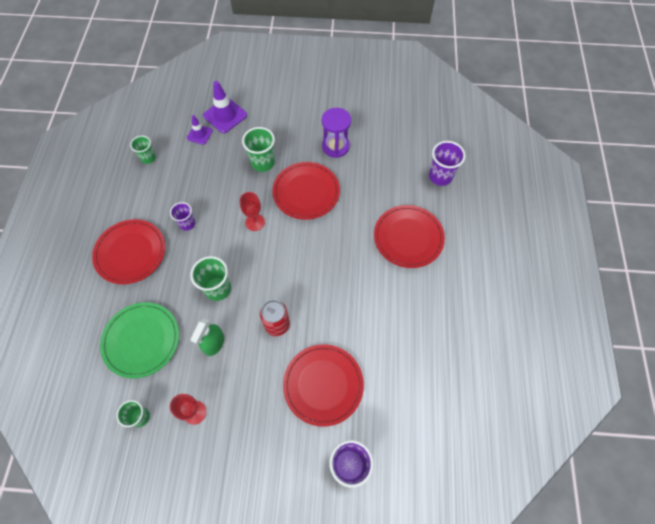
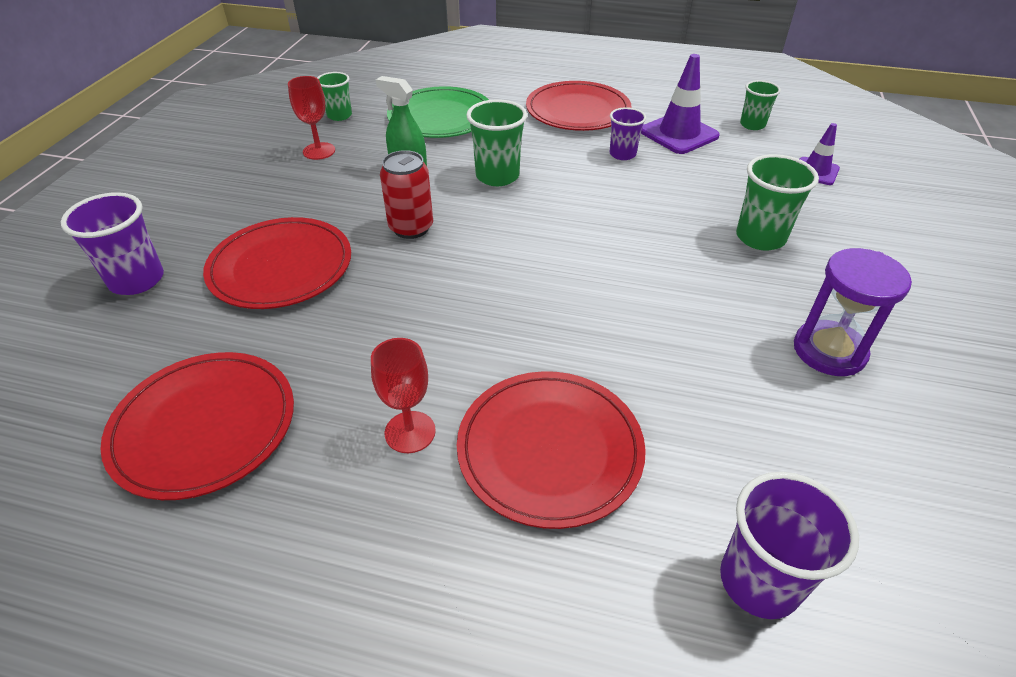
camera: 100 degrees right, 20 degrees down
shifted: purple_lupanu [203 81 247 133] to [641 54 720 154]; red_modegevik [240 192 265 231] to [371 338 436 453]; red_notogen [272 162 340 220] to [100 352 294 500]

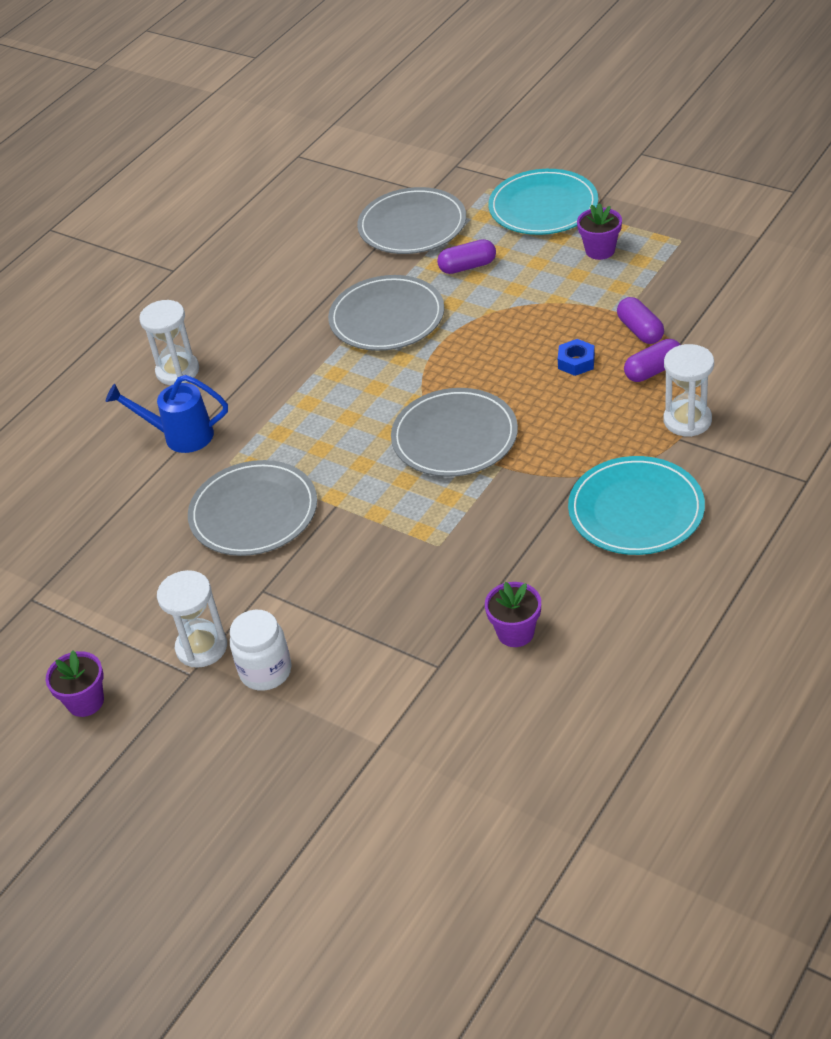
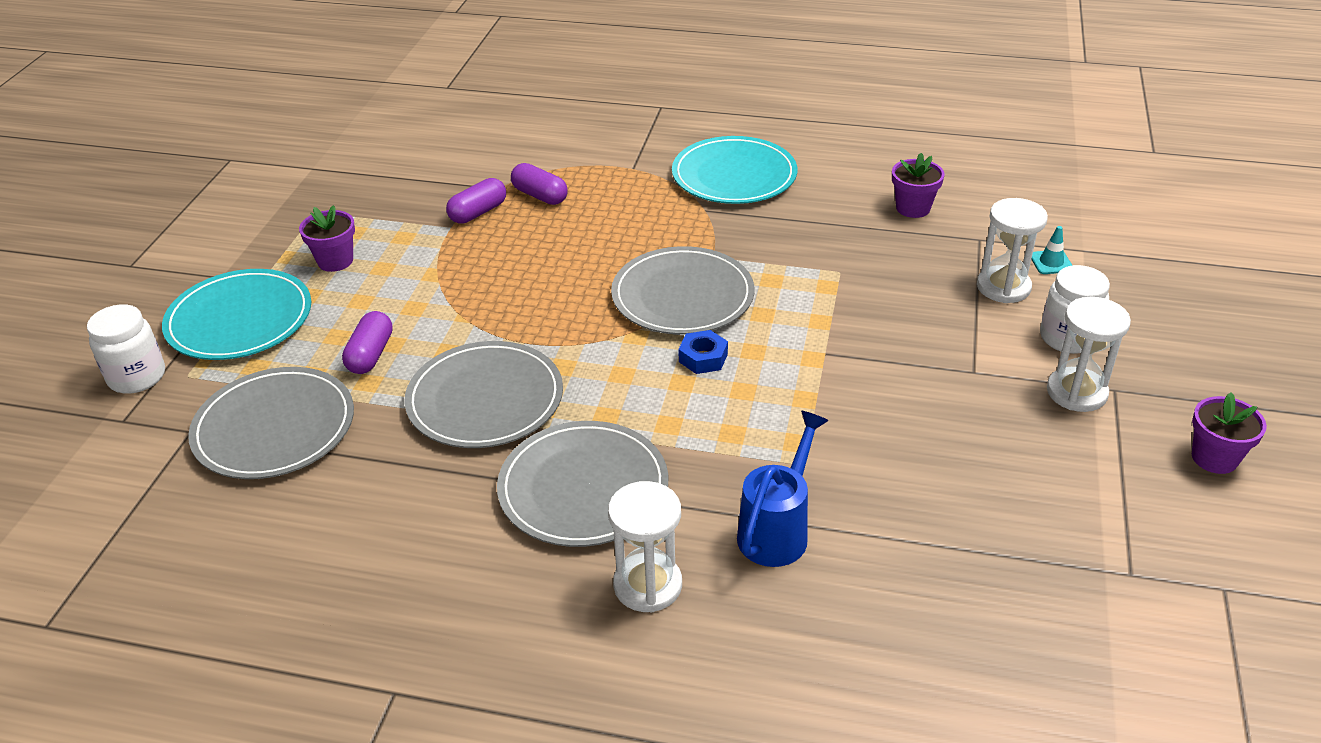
camera: 115 degrees left, 5 degrees down
new: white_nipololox [87 304 165 394]; turquoise_lupanu [1031 226 1073 274]
shifted: grey_notogen [188 460 317 556] to [497 421 668 547]; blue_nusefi [558 339 595 376] to [679 330 728 374]; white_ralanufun [664 344 714 437] to [977 198 1048 303]
rotated: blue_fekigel [106 375 228 453] = [737 411 829 567] 135 degrees counterclockwise; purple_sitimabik [437 239 496 274] = [342 311 393 374] 45 degrees clockwise

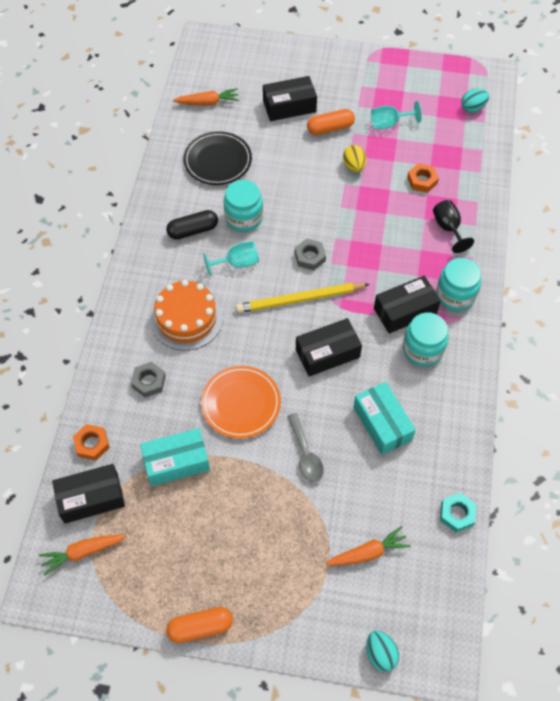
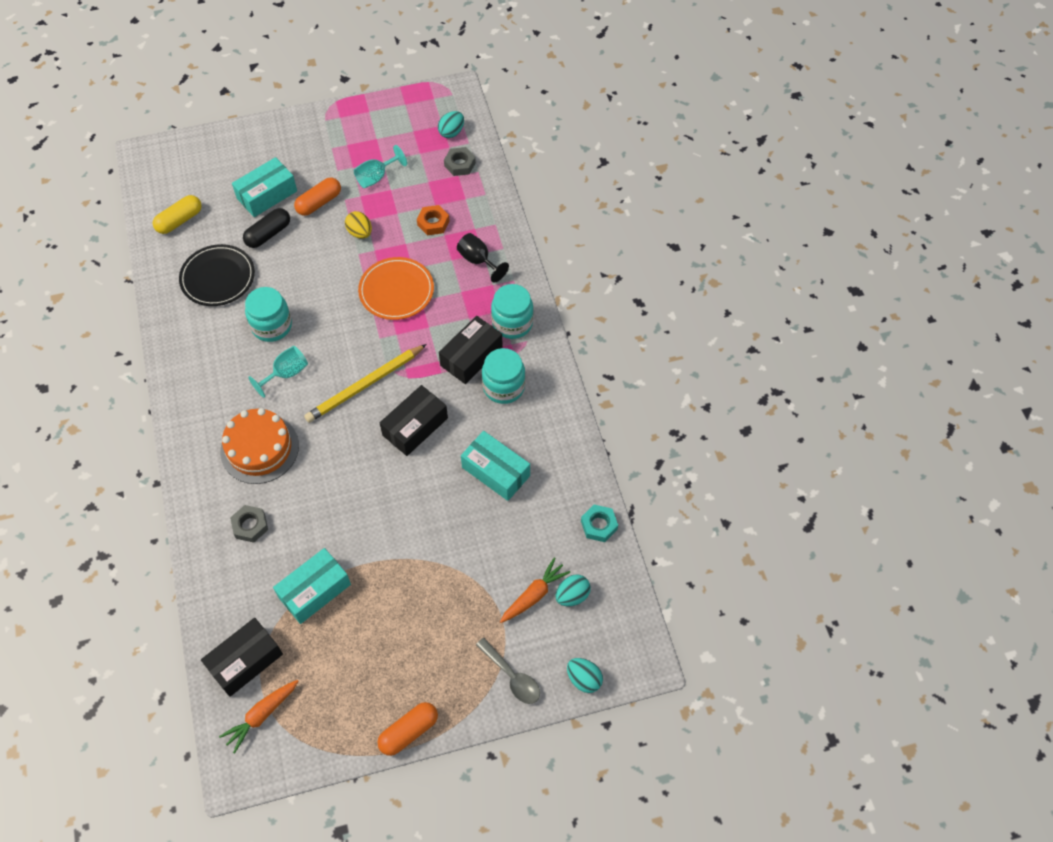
camera: 25 degrees left, 0 degrees up
gone: orange_nusefi [73 424 110 460]
new: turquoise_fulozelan [555 574 591 606]
shifted: black_sitimabik [166 210 218 240] to [243 208 290 248]; orange_notogen [201 366 281 439] to [358 257 434 320]; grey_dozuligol [287 413 324 482] to [476 638 540 704]; grey_nusefi [295 239 326 270] to [444 147 476 176]
swapped: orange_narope [173 88 239 106] to yellow_sitimabik [153 195 202 234]
repainted: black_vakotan [263 76 317 121] to turquoise_vakotan [232 157 297 217]

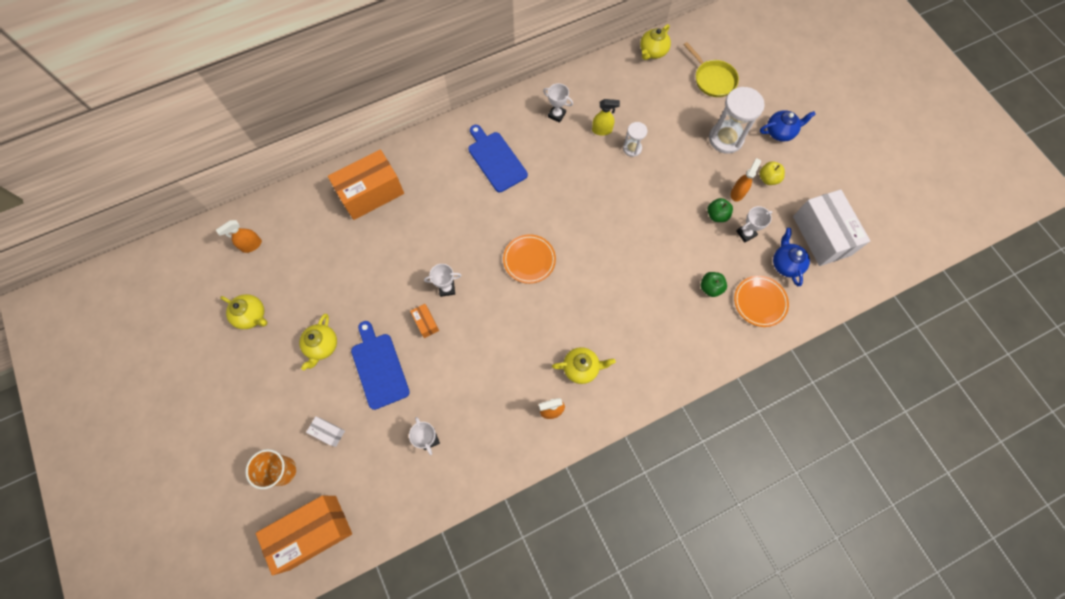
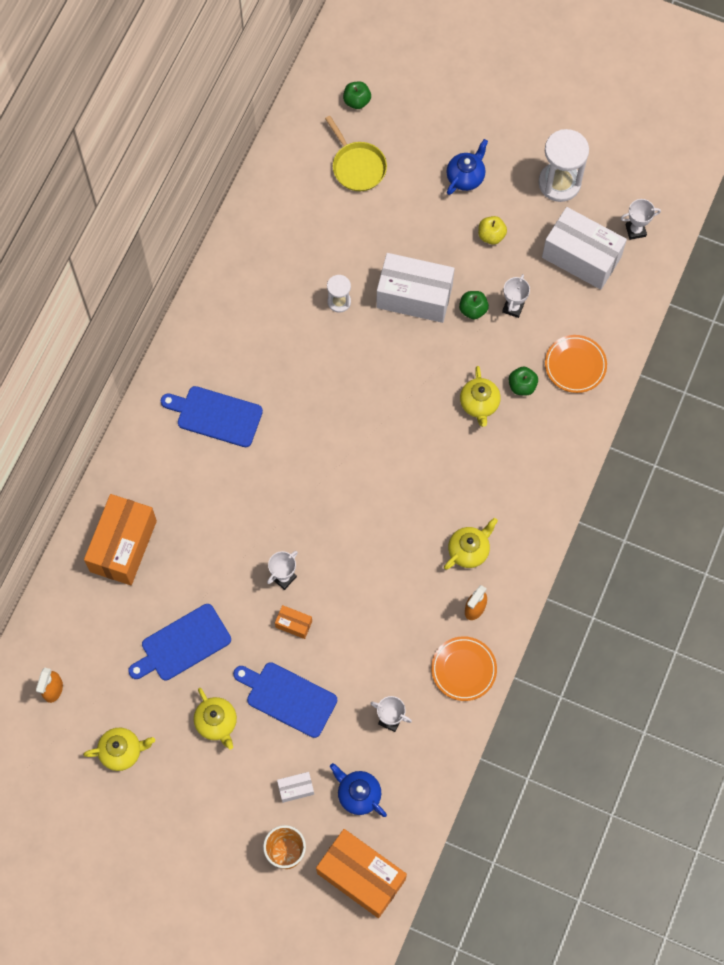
camera: 40 degrees left, 0 degrees up
gone: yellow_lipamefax [592 99 620 136]; orange_lipamefax [731 158 761 202]
new: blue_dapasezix [128 604 231 681]; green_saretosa [343 82 371 109]; white_vakotan [376 253 455 323]
shifted: orange_notogen [503 234 556 284] to [431 636 497 701]; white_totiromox [543 83 573 123] to [620 199 661 240]; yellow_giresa [640 24 671 60] to [460 366 501 427]; white_ralanufun [709 87 765 154] to [539 129 589 202]; blue_giresa [773 228 810 286] to [330 763 387 817]
rotated: orange_vakotan [256 496 352 576] = [316 829 407 918] 75 degrees counterclockwise; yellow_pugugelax [684 42 739 97] = [325 116 387 191] 45 degrees clockwise

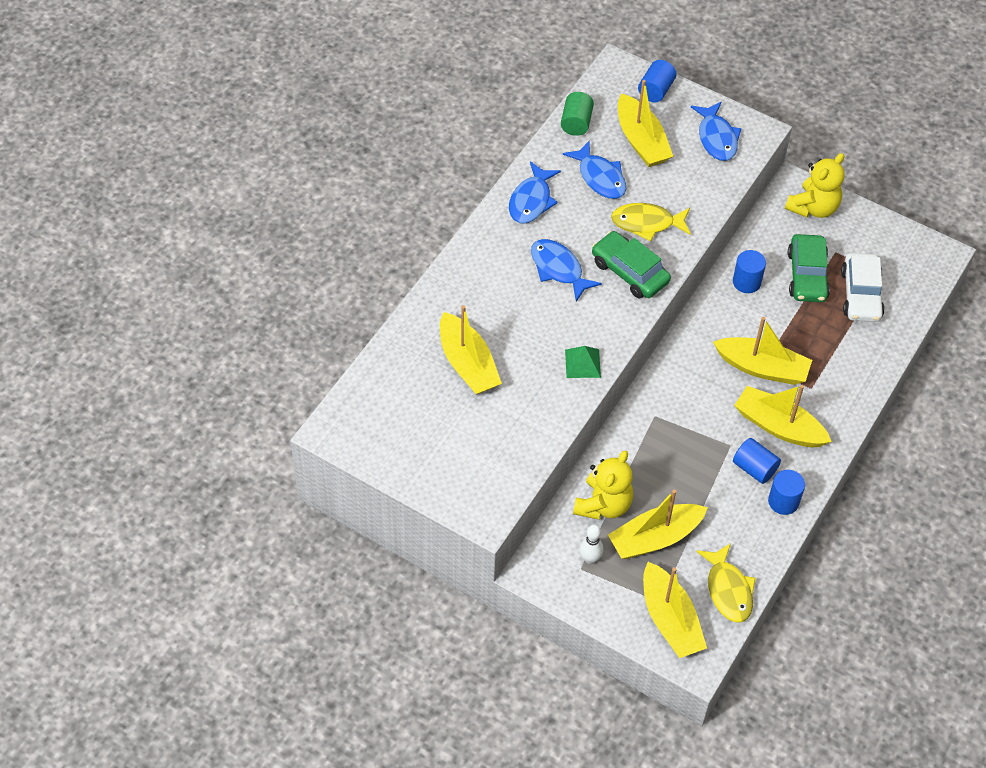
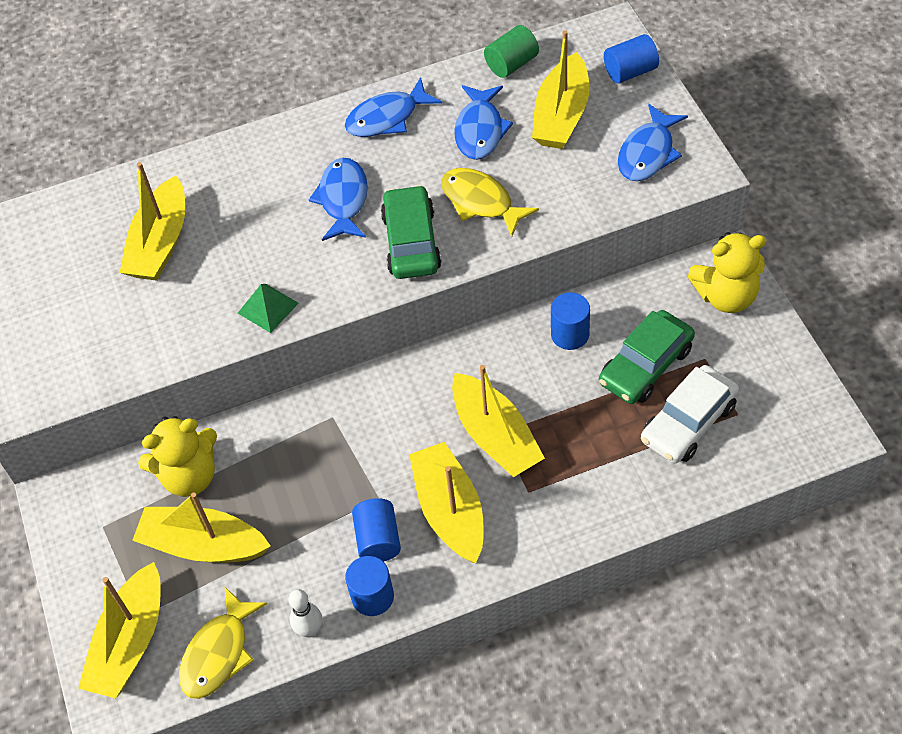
camera: 45 degrees right, 0 degrees up
shifted: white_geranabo [580 525 603 564] to [288 589 322 638]

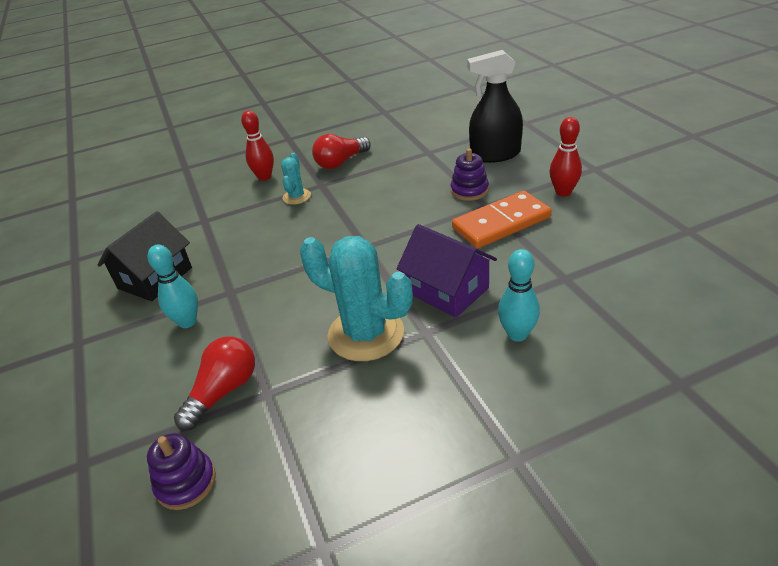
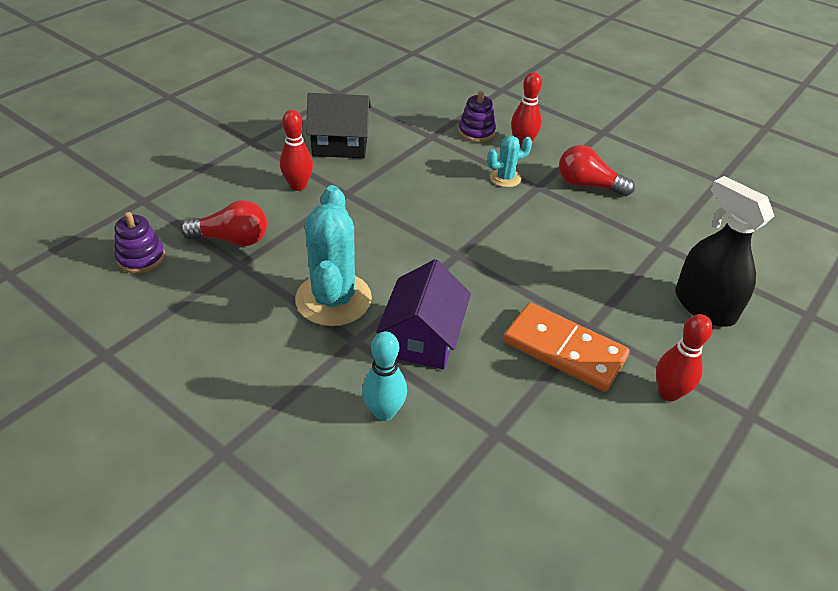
camera: 55 degrees right, 5 degrees up
shifted: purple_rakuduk [451 148 489 201] to [458 91 496 142]
repainted: turquoise_geranabo [148 244 198 328] to red_geranabo [280 110 313 191]

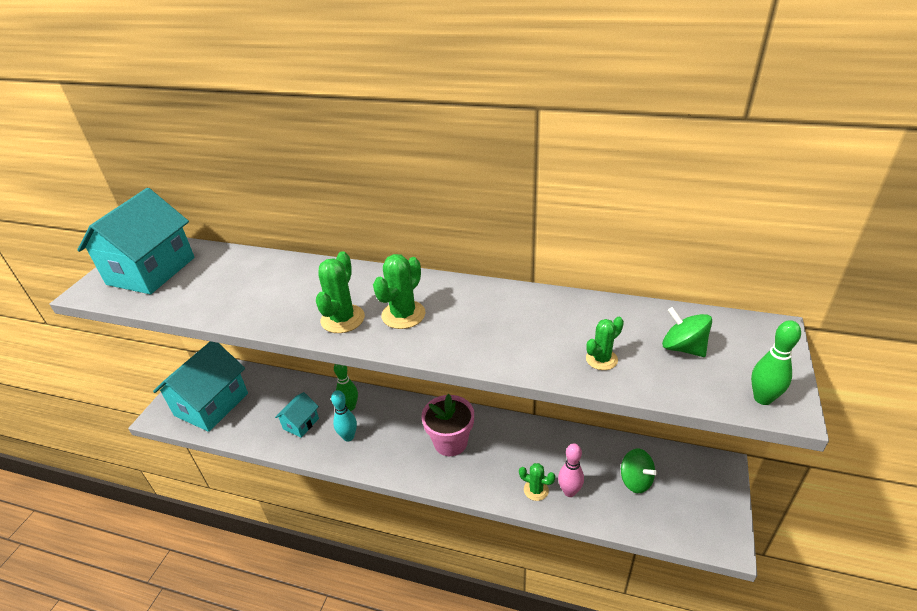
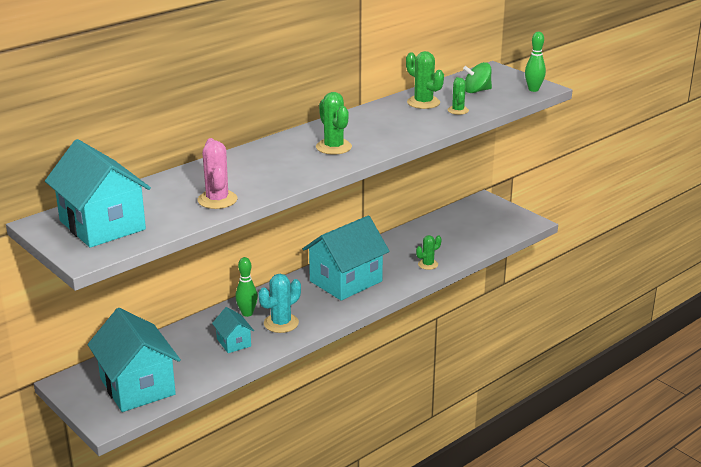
camera: 60 degrees left, 10 degrees down
gone: pink_geranabo [558 443 584 497]; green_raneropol [621 449 657 493]
new: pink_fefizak [198 138 237 209]
shifted: green_fefizak [316 251 365 333] to [406 51 444 109]
swapped: turquoise_geranabo [331 390 357 441] to turquoise_fefizak [258 274 301 333]; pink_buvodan [422 394 474 456] to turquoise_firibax [303 216 390 301]

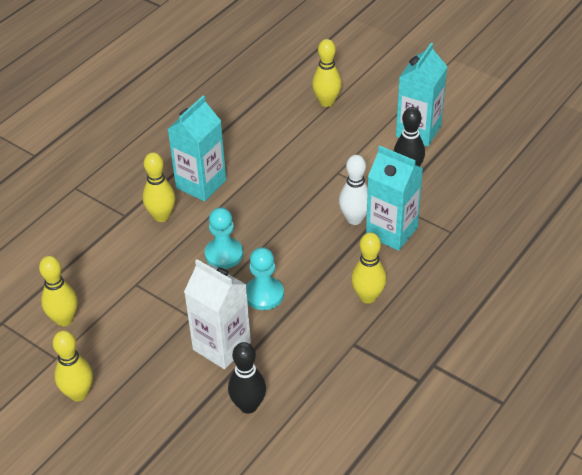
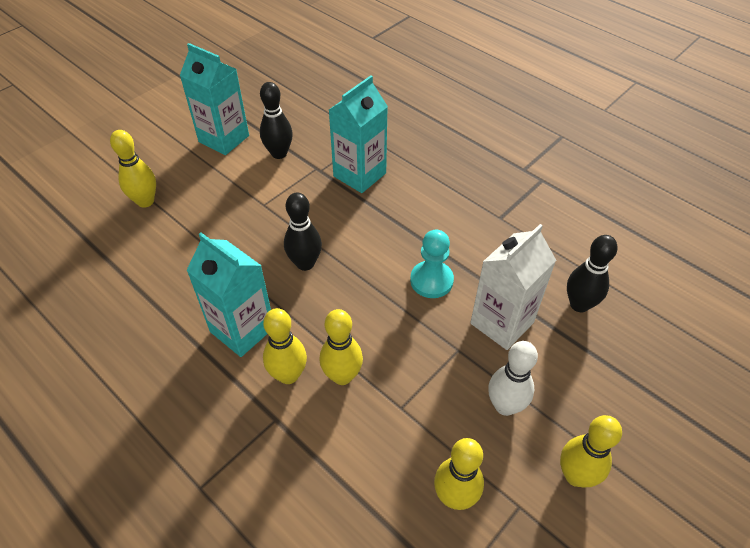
camera: 85 degrees left, 5 degrees up
gone: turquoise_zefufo [205 207 243 269]
new: black_geranabo [284 192 322 271]
shifted: white_geranabo [339 155 368 225] to [488 341 538 416]; yellow_geranabo [351 232 386 304] to [320 309 363 385]

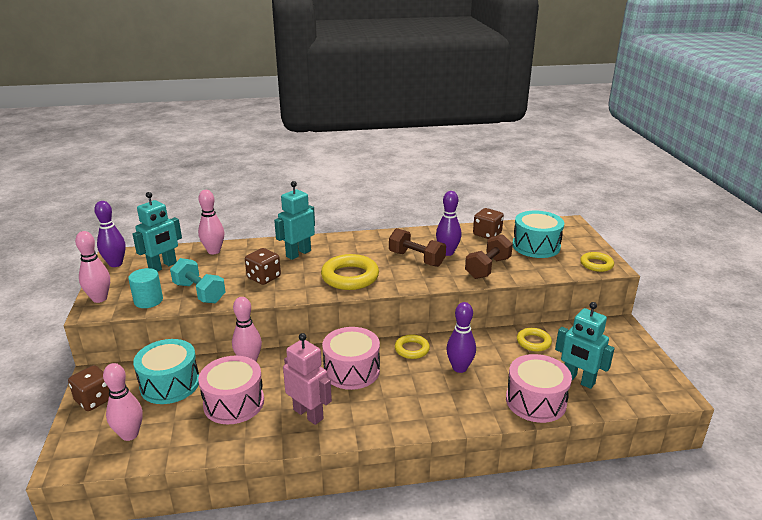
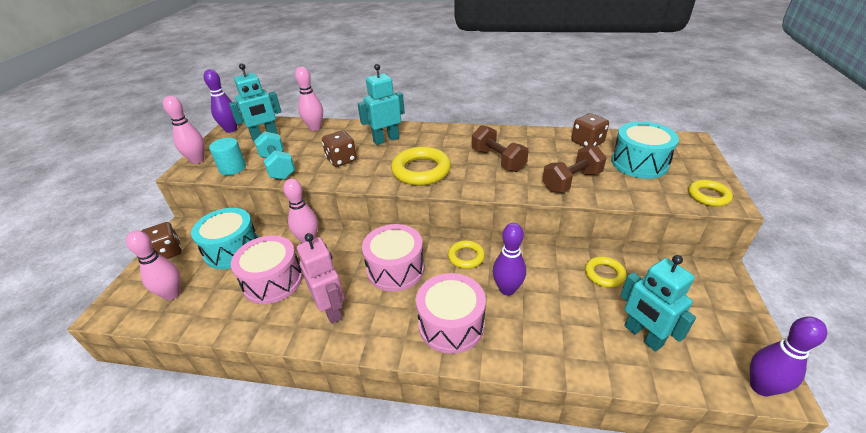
camera: 20 degrees right, 10 degrees up
shifted: purple_geranabo [436 191 461 256] to [750 317 827 396]; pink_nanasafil [506 354 572 423] to [416 273 486 354]

